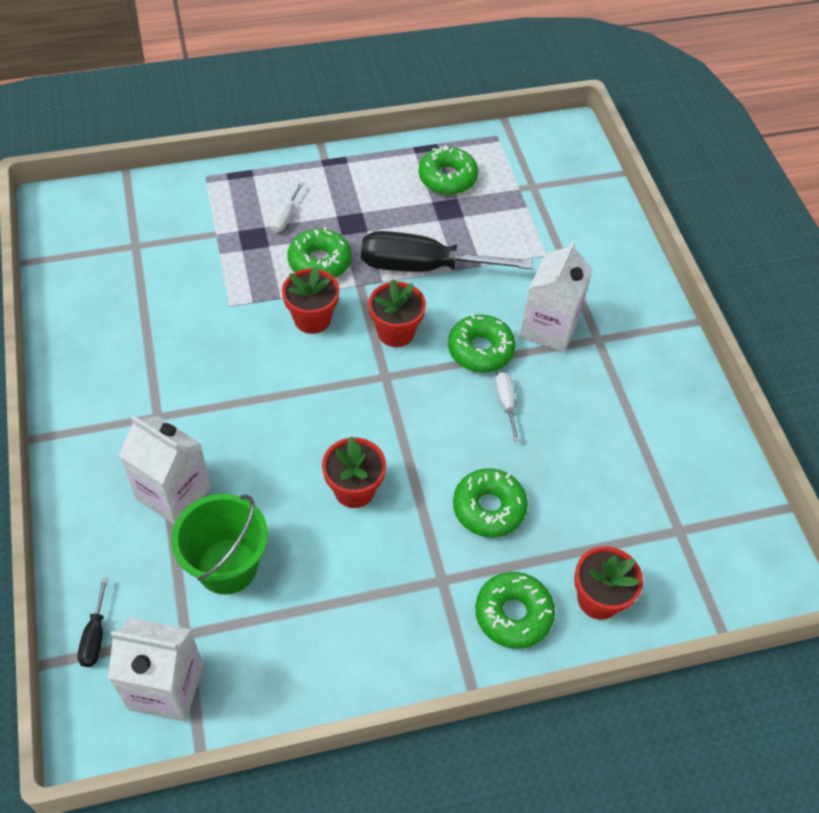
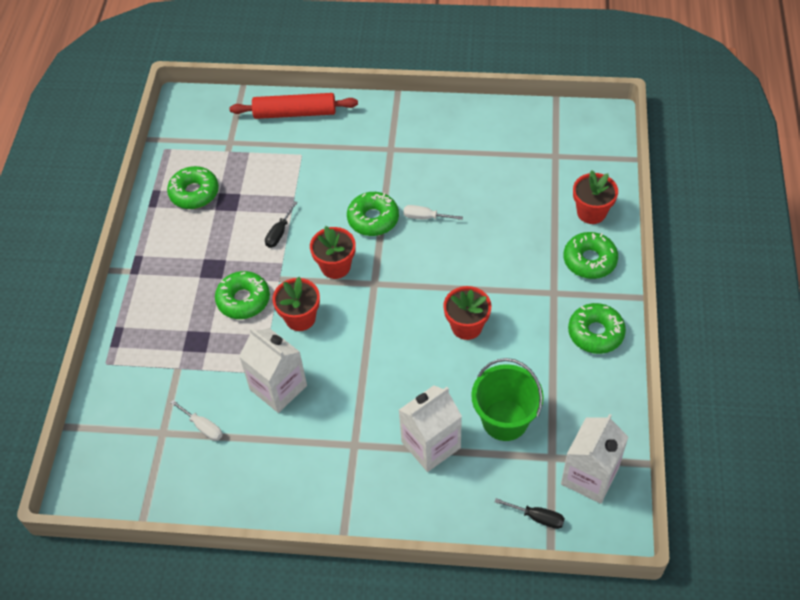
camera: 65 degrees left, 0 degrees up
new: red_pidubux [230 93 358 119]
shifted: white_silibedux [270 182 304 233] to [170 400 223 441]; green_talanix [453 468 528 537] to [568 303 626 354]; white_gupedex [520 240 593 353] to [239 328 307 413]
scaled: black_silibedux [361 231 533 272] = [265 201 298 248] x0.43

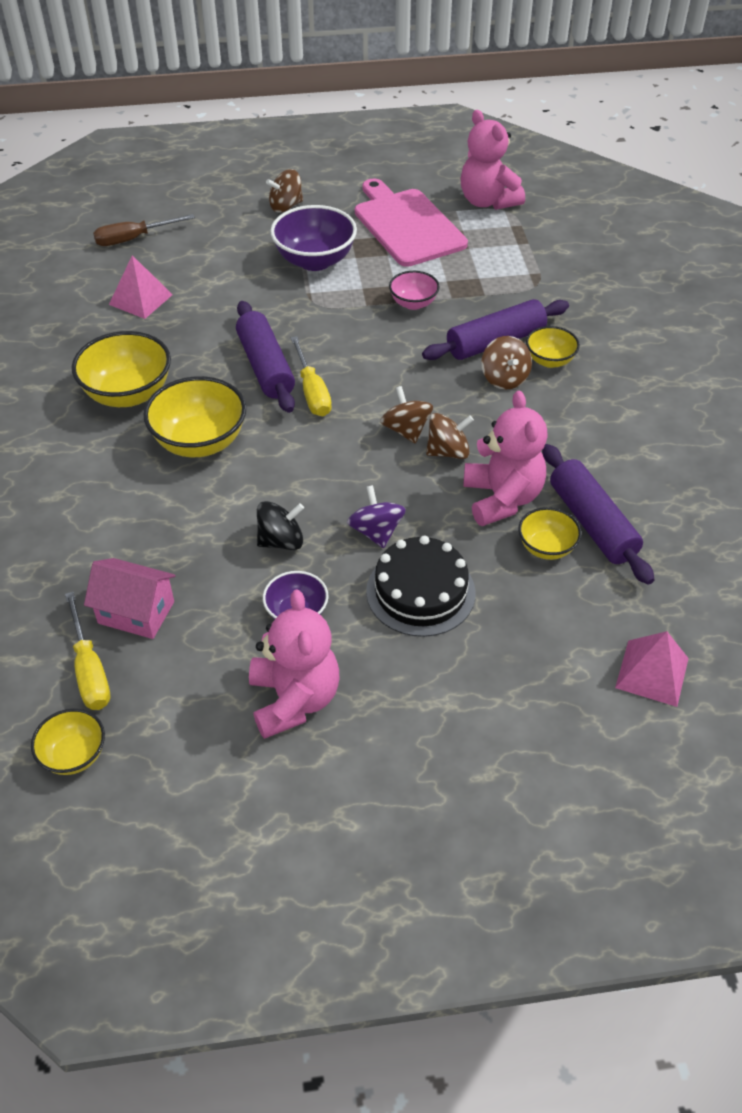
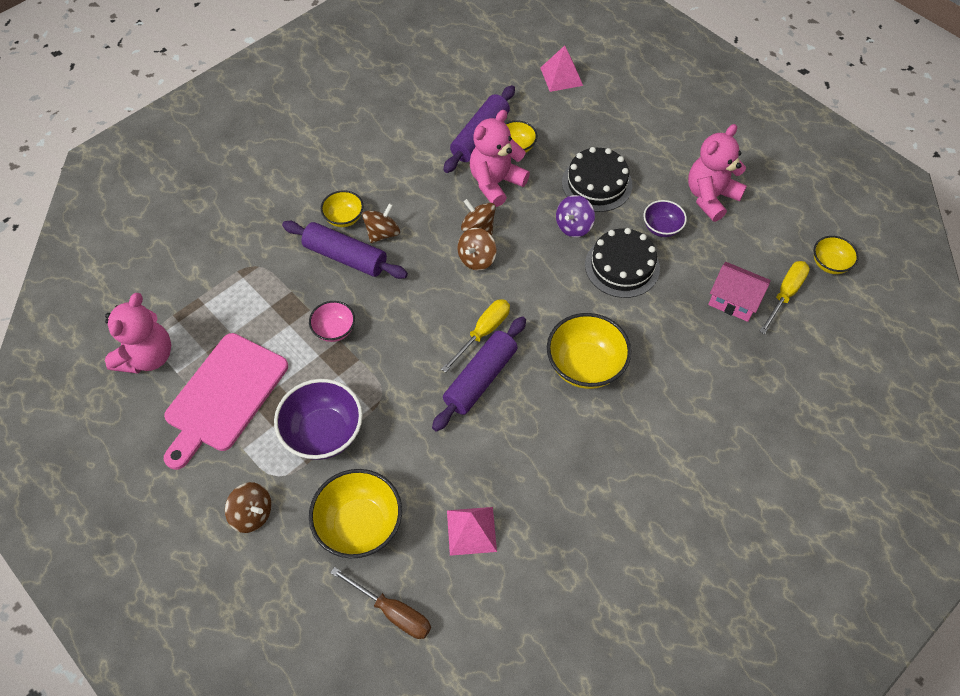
camera: 125 degrees left, 10 degrees up
shifted: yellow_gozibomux [72 331 171 407] to [309 469 402 558]
swapped: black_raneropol [257 501 304 550] to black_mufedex [585 228 660 298]
rotated: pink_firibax [84 558 175 639] = [708 262 771 322] 45 degrees counterclockwise

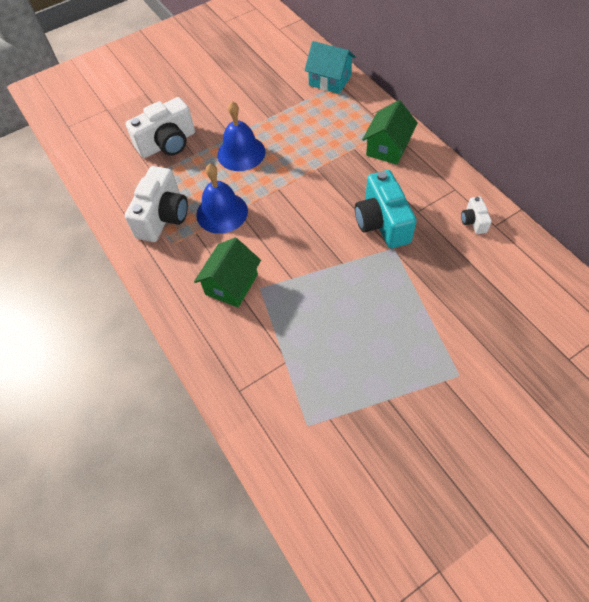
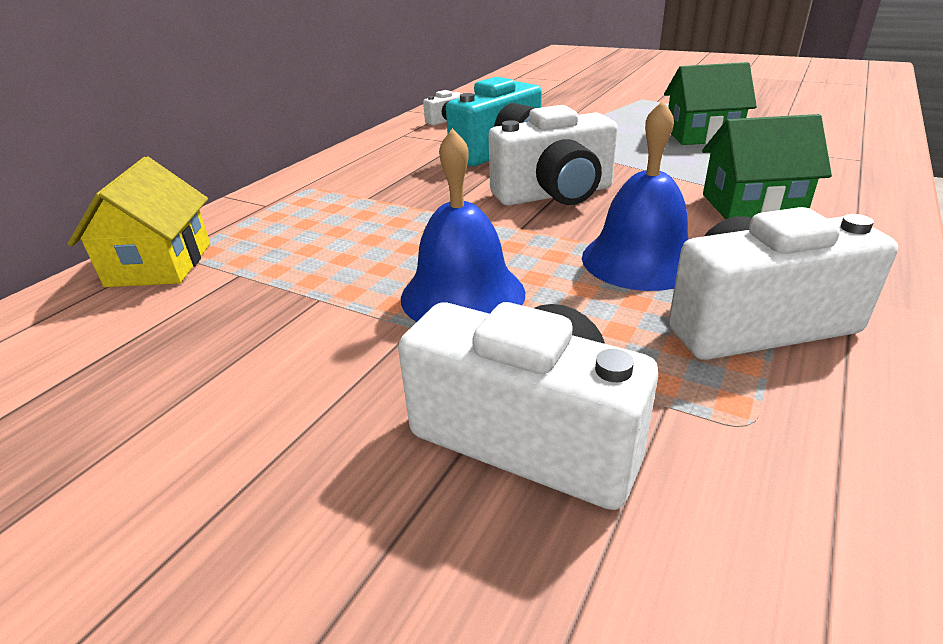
camera: 120 degrees left, 25 degrees down
new: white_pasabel [488 105 618 205]
shifted: green_firibax [362 100 418 165] to [664 62 757 145]
repainted: turquoise_firibax [304 41 356 94] to yellow_firibax [67 157 210 287]

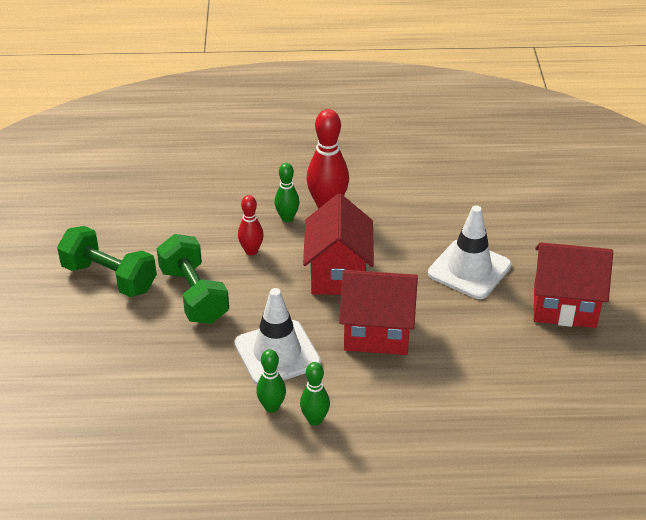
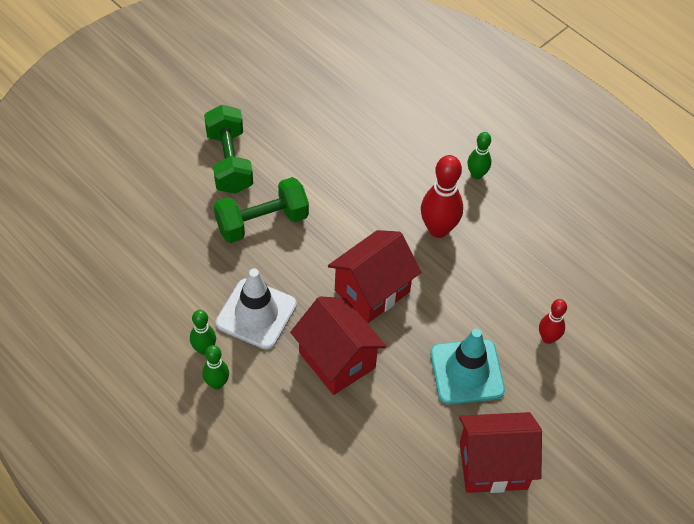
camera: 45 degrees right, 15 degrees up
shifted: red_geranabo [238 195 264 255] to [539 299 567 344]; green_geranabo [275 163 300 222] to [468 132 491 179]
repainted: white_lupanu [428 205 512 299] to turquoise_lupanu [430 329 505 404]
rotated: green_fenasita [157 234 229 324] = [214 177 309 243] 45 degrees clockwise; red_firibax [534 242 613 328] = [459 412 542 493] 60 degrees counterclockwise

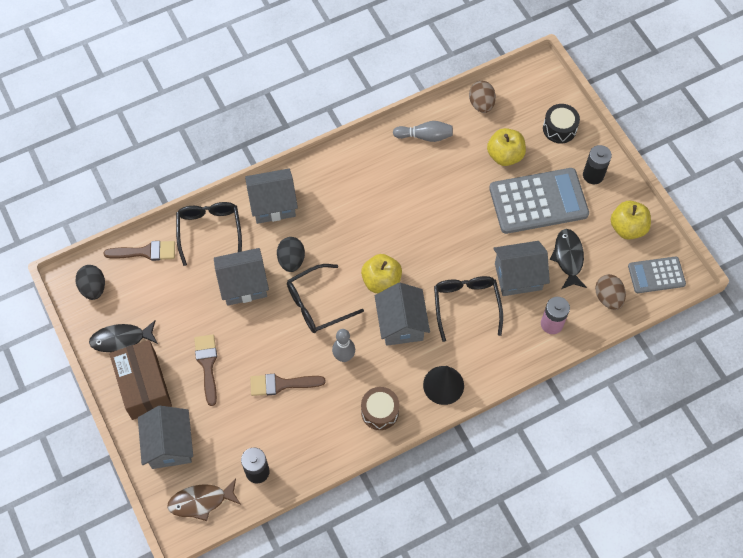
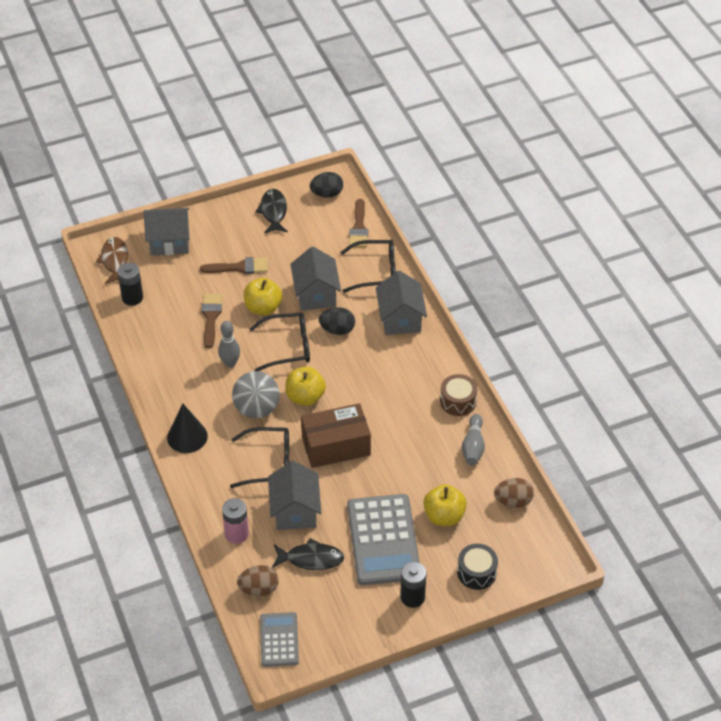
camera: 95 degrees right, 15 degrees down
shifted: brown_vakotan [109 340 172 420] to [301 403 371 468]; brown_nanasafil [361 387 400 430] to [440 374 477 416]; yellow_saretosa [611 201 651 240] to [244 278 282 315]
swapped: grey_firibax [375 283 430 346] to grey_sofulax [232 371 280 418]
rotated: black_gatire [287 264 364 333] = [249 313 310 371] 105 degrees clockwise

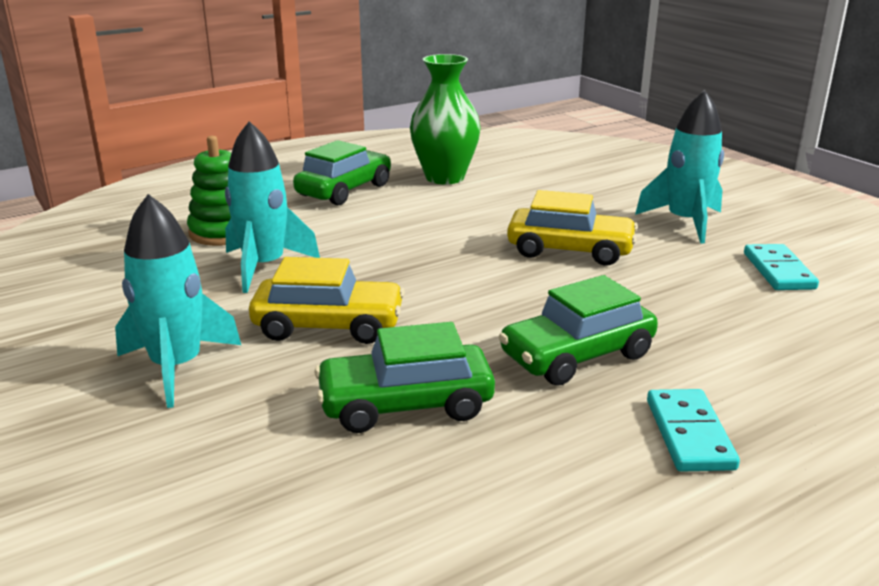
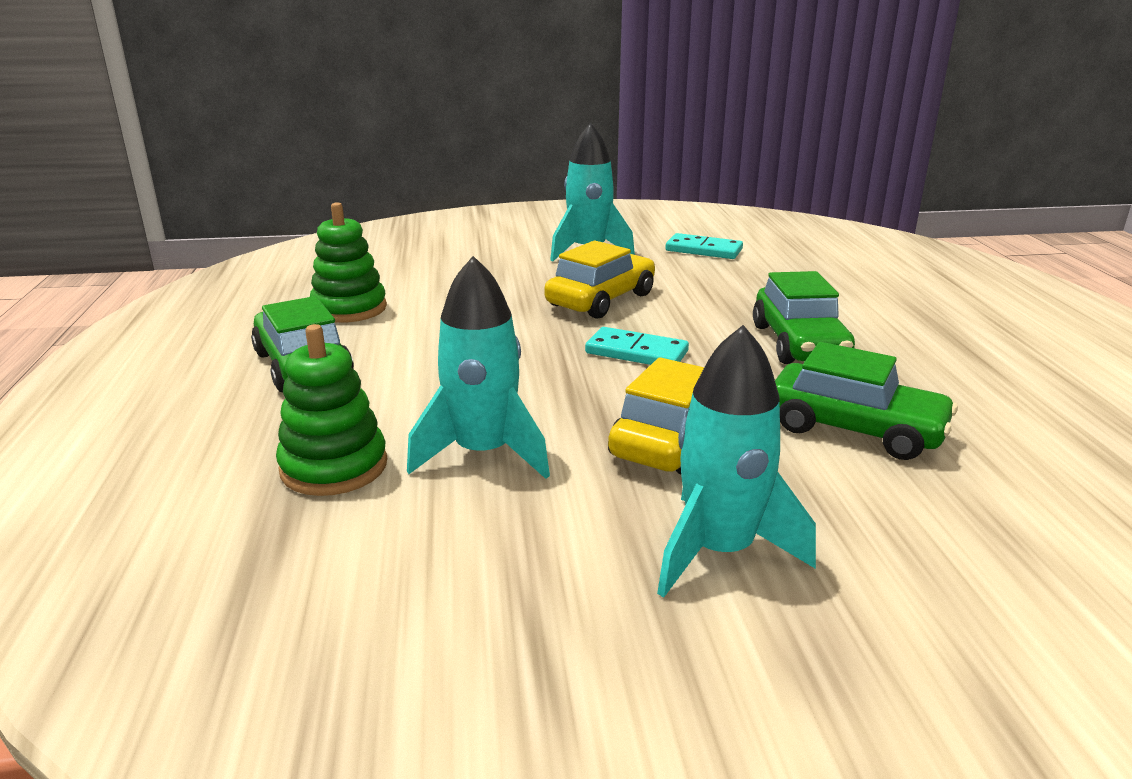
camera: 65 degrees left, 0 degrees up
shifted: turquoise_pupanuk [647 389 740 472] to [585 327 689 365]
swapped: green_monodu [410 54 481 185] to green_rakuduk [310 202 387 323]
rotated: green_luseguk [314 322 495 433] = [775 342 958 460] 75 degrees counterclockwise

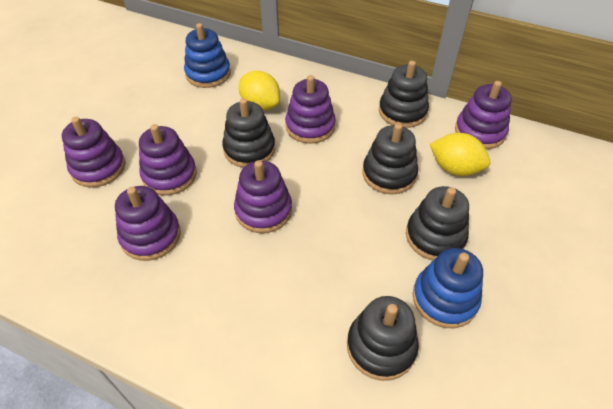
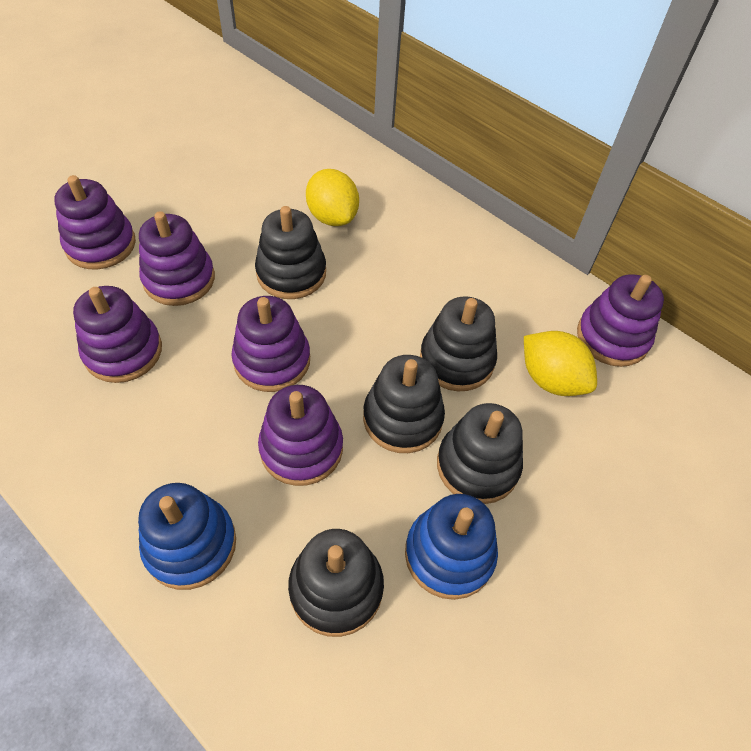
camera: 15 degrees right, 5 degrees up
shifted: blue_rakuduk [184 23 231 88] to [138 483 236 590]; purple_rakuduk [285 75 336 144] to [258 385 343 486]; black_rakuduk [379 61 429 128] to [363 355 445 453]

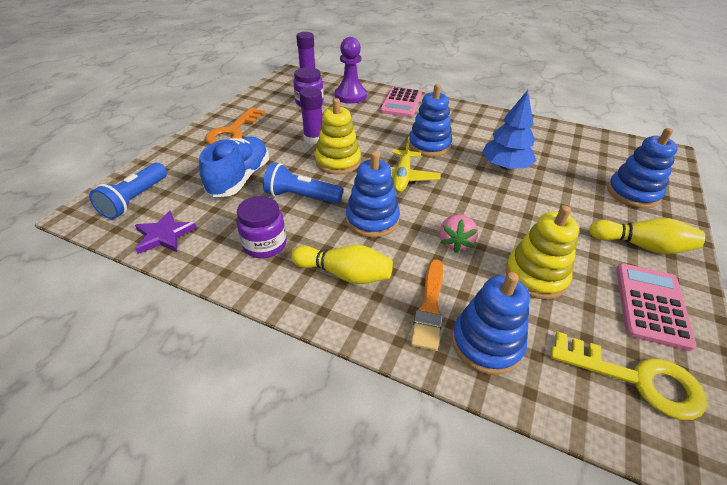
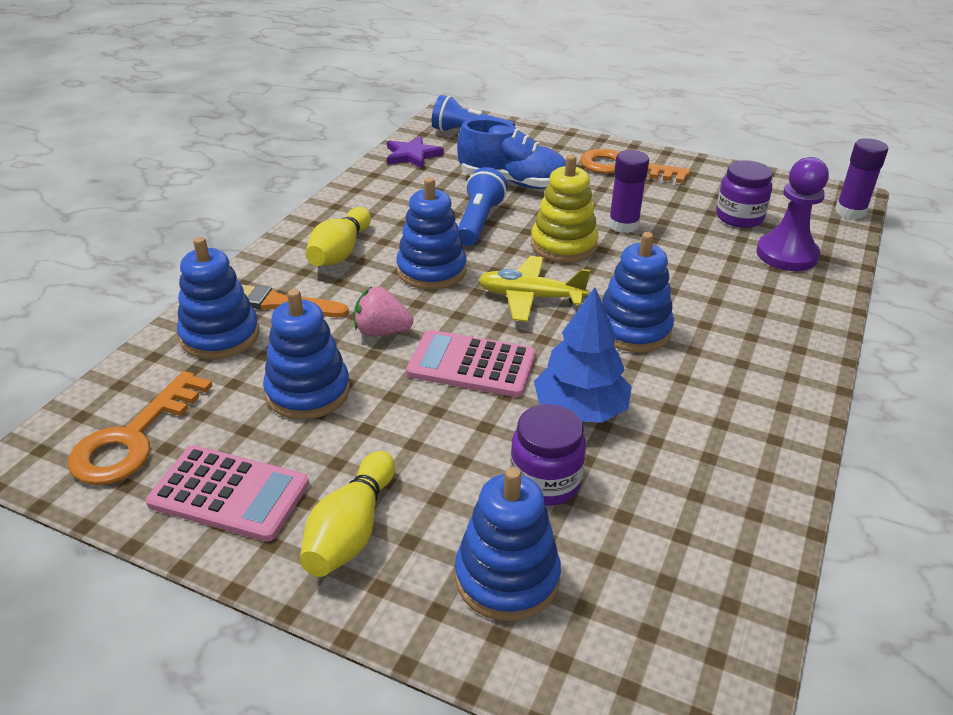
camera: 90 degrees right, 5 degrees down
shifted: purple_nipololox [237 196 287 258] to [510 404 586 506]; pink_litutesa [380 87 422 117] to [406 330 536 397]
repainted: yellow_rakuduk [505 205 579 300] to blue_rakuduk [263 289 350 420]; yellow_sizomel [551 332 707 420] to orange_sizomel [68 371 212 485]

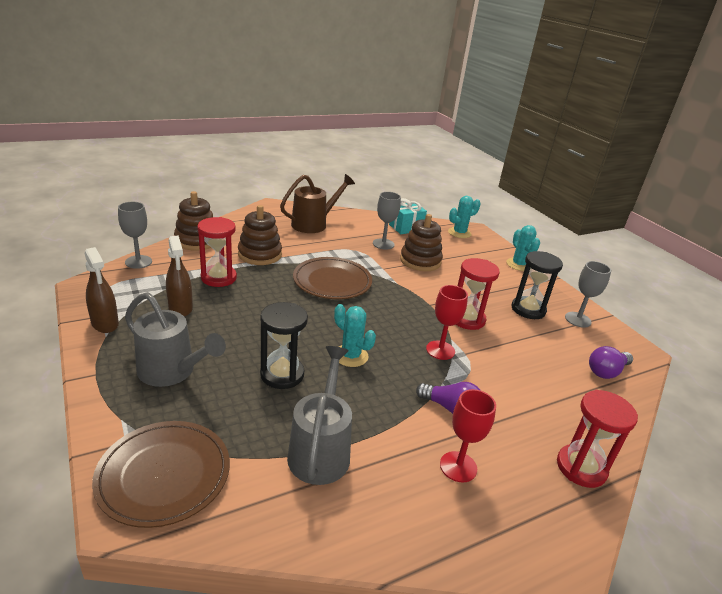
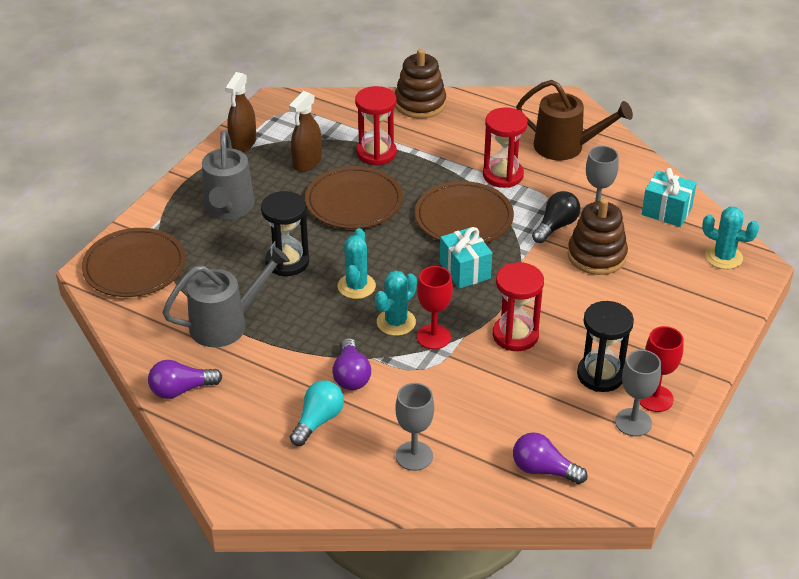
camera: 60 degrees right, 10 degrees up
gone: brown_rakuduk [238 205 282 265]
new: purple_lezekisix [148 360 222 399]; turquoise_lezekisix [290 380 344 446]; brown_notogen [305 166 403 229]; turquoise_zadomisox [440 227 492 289]; black_lezekisix [532 191 580 243]
shifted: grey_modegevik [118 202 152 269] to [395 383 434 471]; red_modegevik [440 389 496 482] to [640 326 684 412]; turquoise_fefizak [506 225 540 271] to [375 270 417 336]; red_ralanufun [557 390 638 488] to [483 107 528 188]

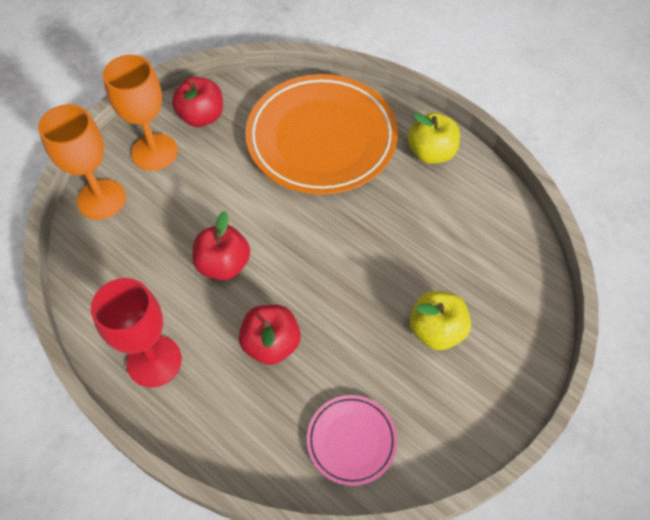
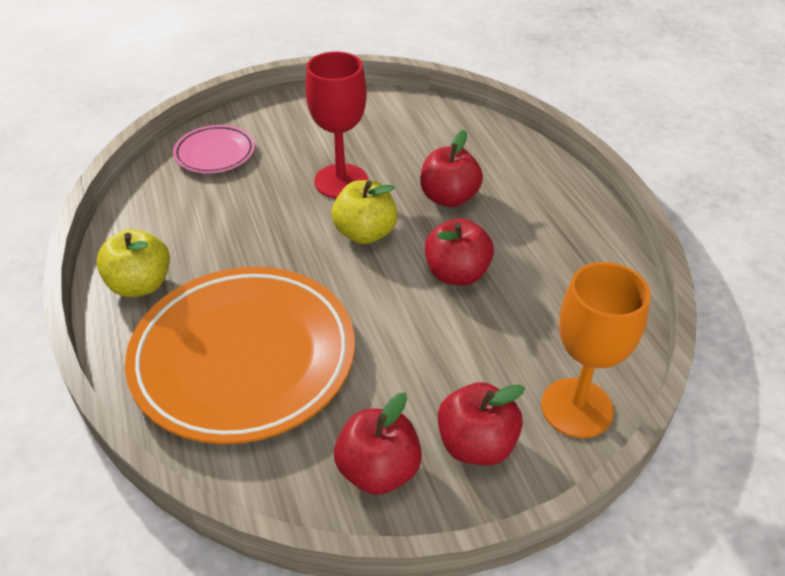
camera: 150 degrees left, 15 degrees down
shifted: red_modegevik [91 278 182 388] to [305 51 368 198]; pink_notogen [307 395 397 486] to [173 125 255 173]; yellow_saretosa [409 291 471 350] to [331 180 398 244]
swapped: orange_modegevik [103 55 178 171] to red_saretosa [438 382 525 465]

